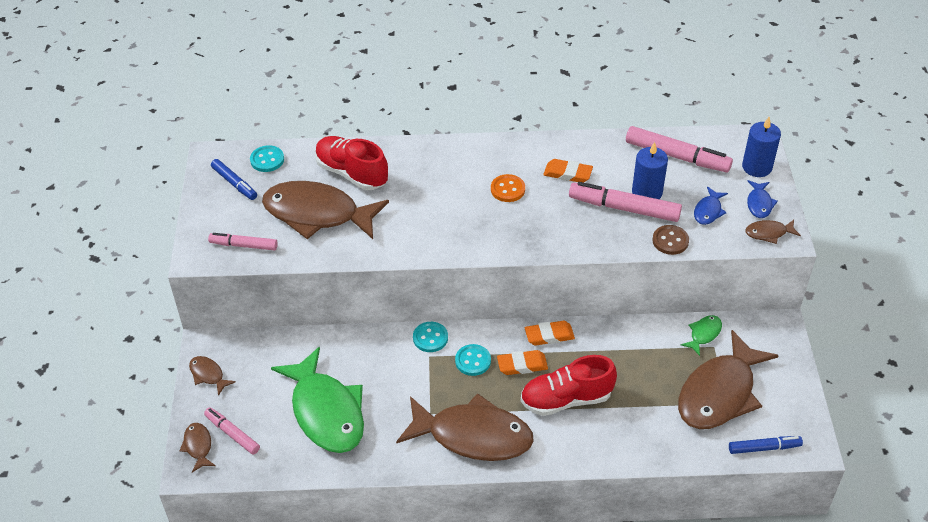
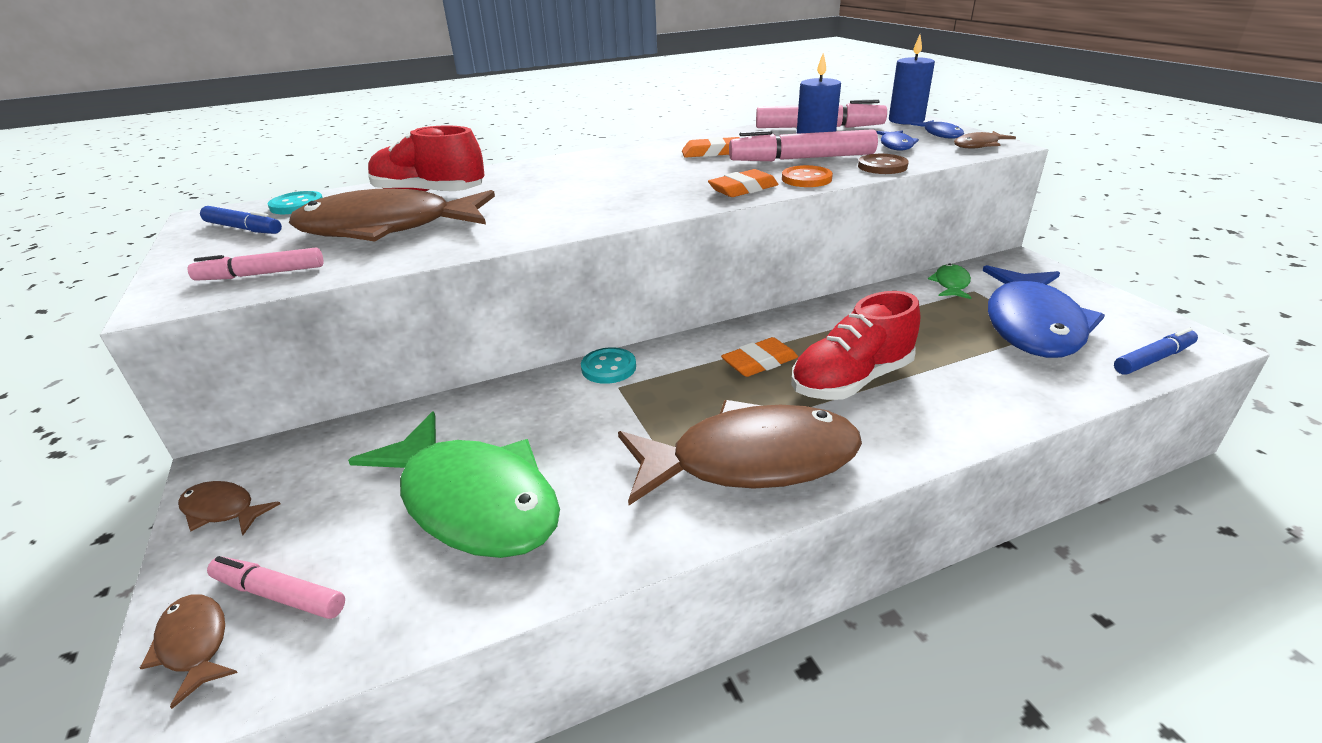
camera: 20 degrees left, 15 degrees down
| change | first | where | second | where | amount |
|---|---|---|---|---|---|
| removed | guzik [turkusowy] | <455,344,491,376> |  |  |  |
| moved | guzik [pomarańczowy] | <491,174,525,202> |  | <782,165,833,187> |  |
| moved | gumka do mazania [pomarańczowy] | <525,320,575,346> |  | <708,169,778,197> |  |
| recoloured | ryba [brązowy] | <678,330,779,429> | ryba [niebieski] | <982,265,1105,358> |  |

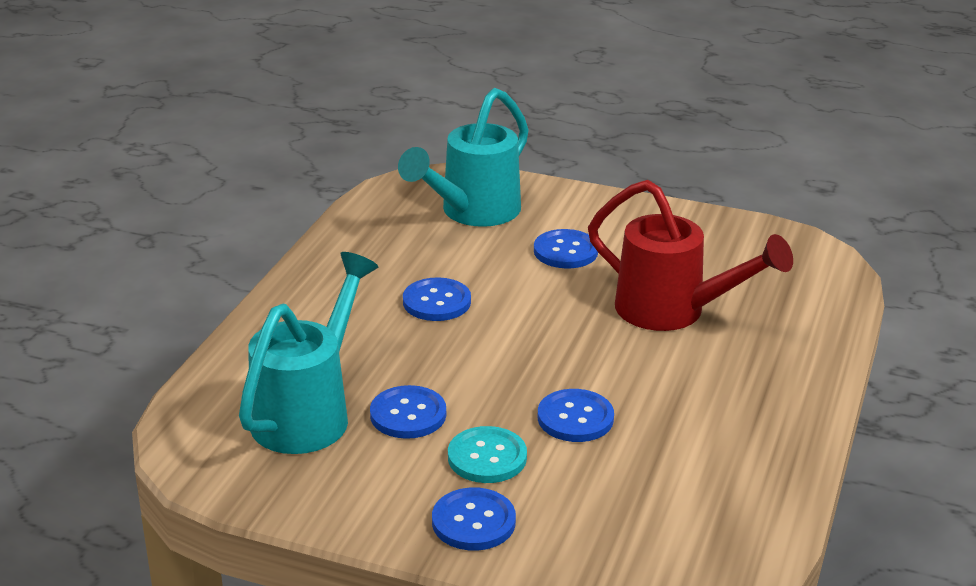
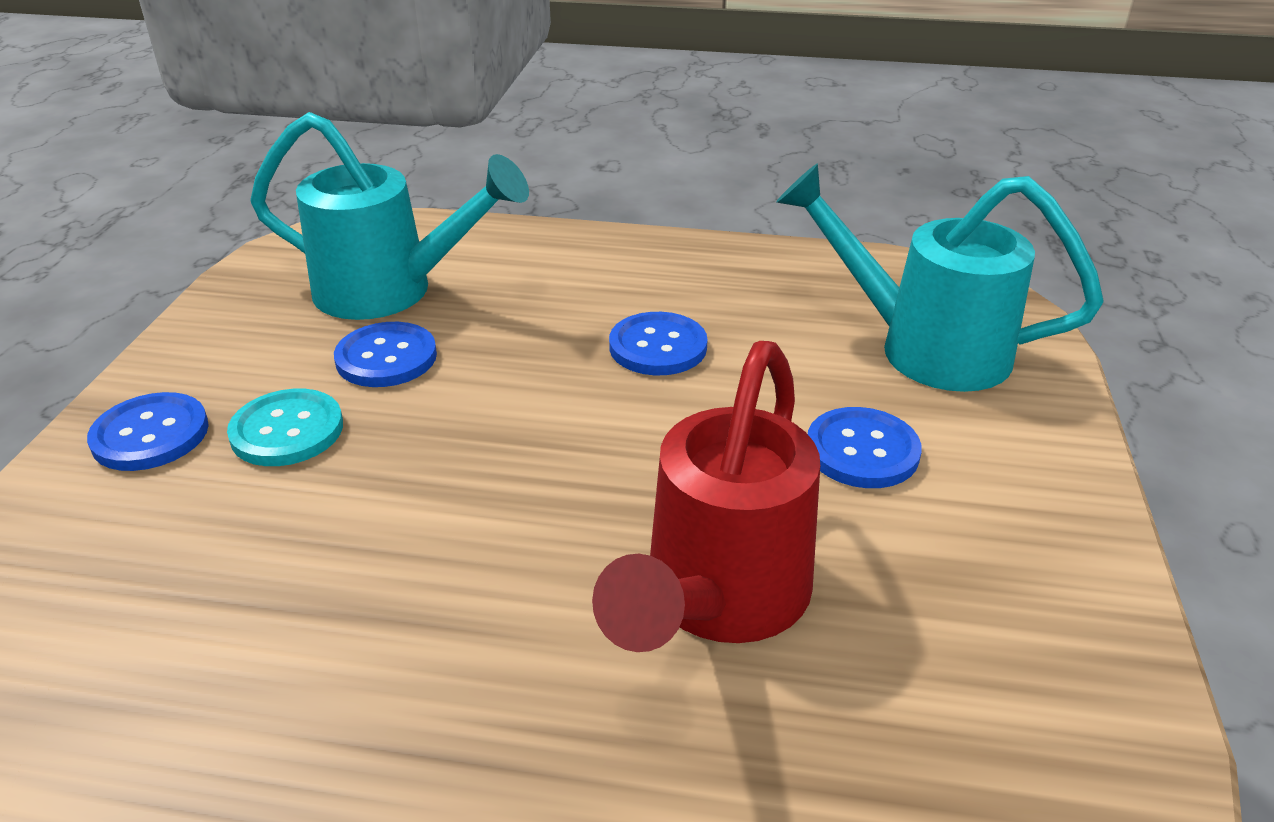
camera: 80 degrees right, 5 degrees up
| change | first | where | second | where | amount |
|---|---|---|---|---|---|
| removed | guzik [niebieski] | <538,389,614,442> |  |  |  |

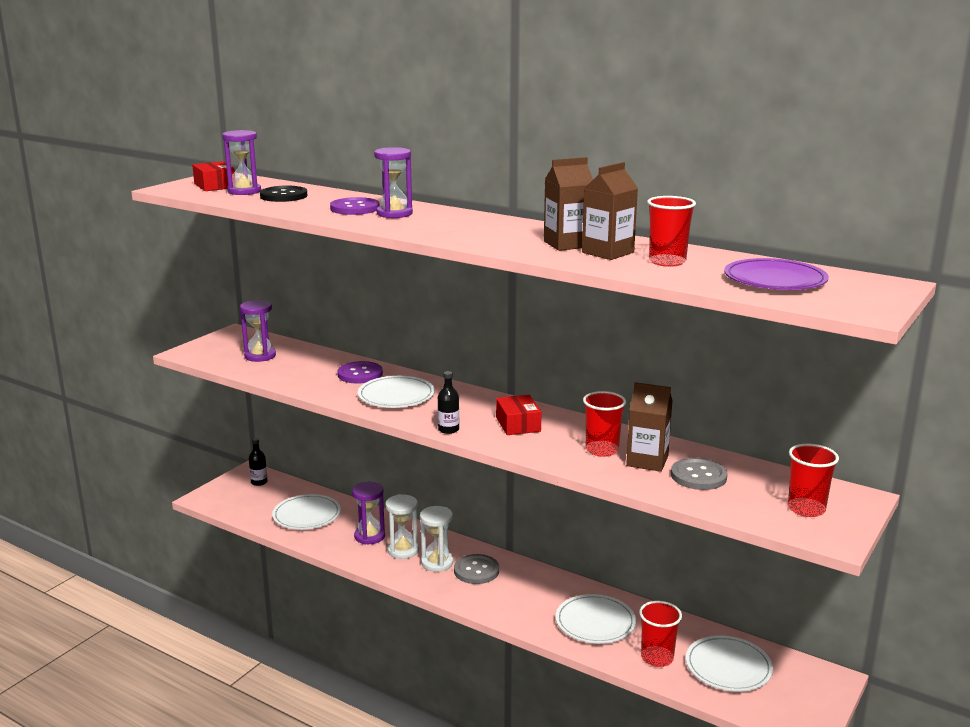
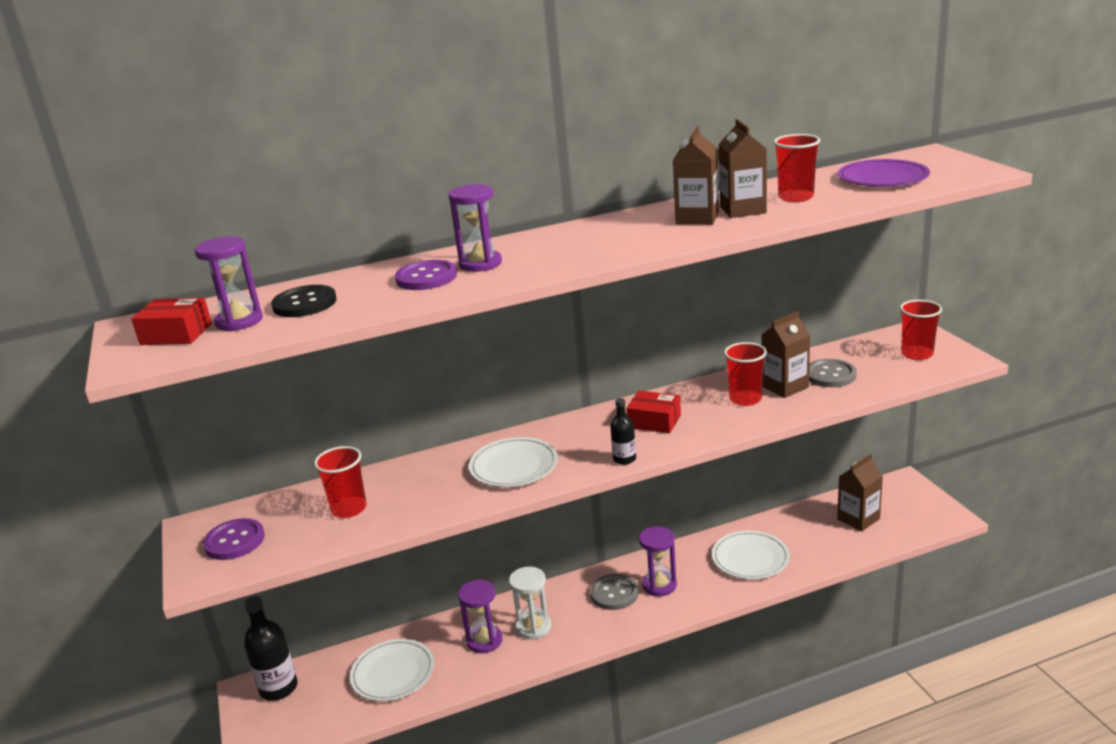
camera: 50 degrees left, 5 degrees up
| change | first | where | second | where | amount |
|---|---|---|---|---|---|
| moved | klepsydra [fioletowy] | <240,300,276,362> |  | <639,526,677,596> |  |
| resized | butelka [czarny] | <249,438,268,486> |  | <244,596,298,701> | x1.76 |
| moved | guzik [fioletowy] | <337,361,383,384> |  | <203,518,265,560> |  |
| removed | klepsydra [biały] | <420,506,453,572> |  |  |  |
| moved | szklanka [czerwony] | <639,601,682,667> |  | <314,446,367,518> |  |
| replaced | talerz [biały] | <686,635,773,692> | karton mleka [brązowy] | <837,454,883,531> |  |

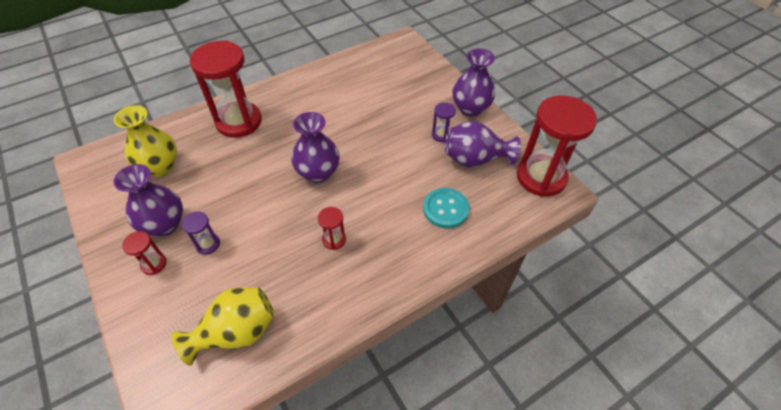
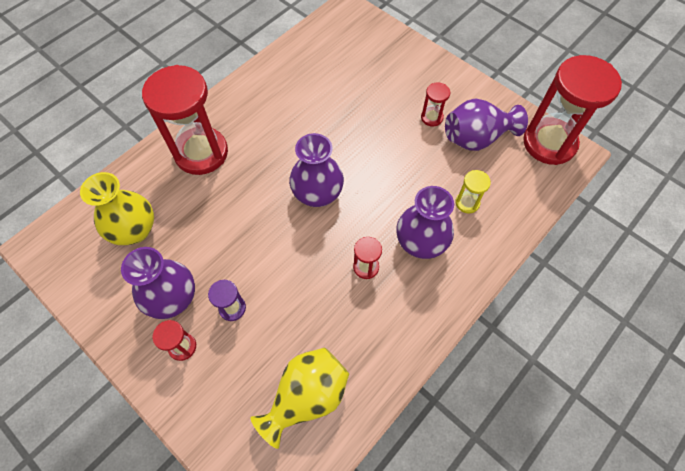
camera: 15 degrees left, 10 degrees up
| change | first | where | second | where | amount |
|---|---|---|---|---|---|
| replaced | guzik [turkusowy] | <423,188,470,228> | klepsydra [żółty] | <455,170,491,214> |  |
| recoloured | klepsydra [fioletowy] | <432,102,456,142> | klepsydra [czerwony] | <421,82,450,127> |  |
| moved | wazon [fioletowy] | <453,48,495,117> |  | <396,186,454,259> |  |

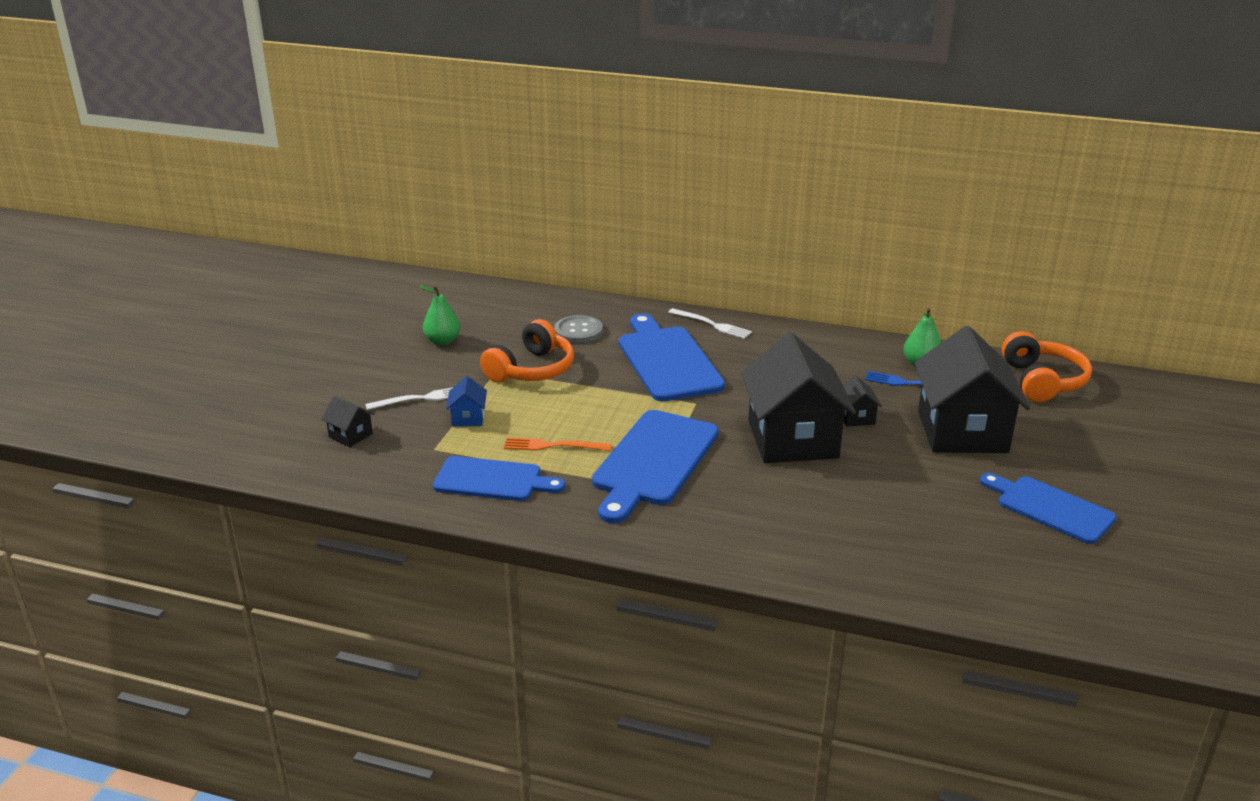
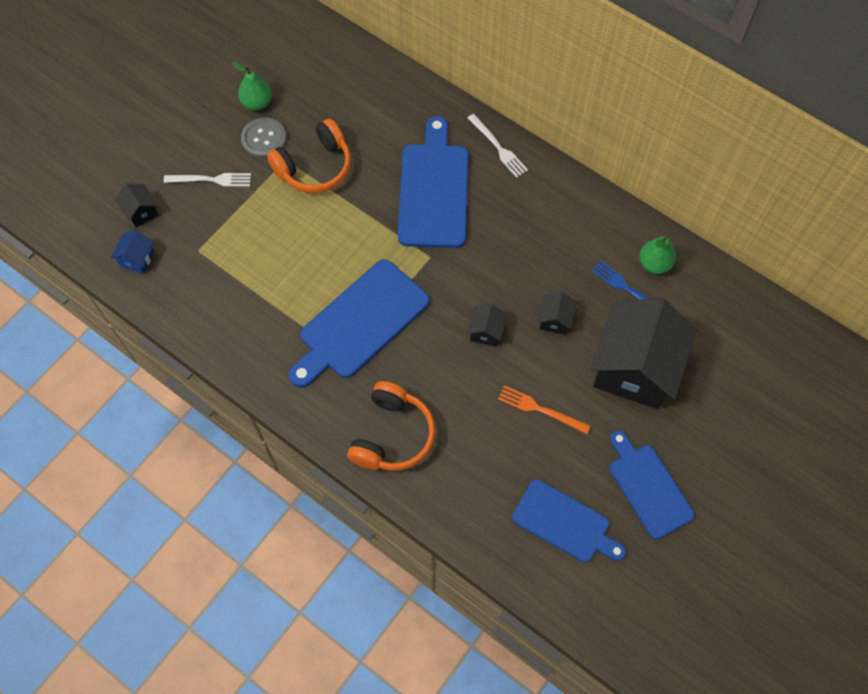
camera: 20 degrees right, 35 degrees up
| change | first | where | second | where | amount |
|---|---|---|---|---|---|
| moved | deska do krojenia [niebieski] | <433,456,565,501> |  | <512,479,626,562> |  |
| moved | domek [niebieski] | <446,376,487,427> |  | <111,230,154,274> |  |
| moved | widelec [pomarańczowy] | <504,437,612,451> |  | <498,385,591,434> |  |
| moved | guzik [szary] | <554,315,603,343> |  | <241,118,287,158> |  |
| resized | domek [czarny] | <741,333,856,463> |  | <467,303,507,346> | x0.41 |
| moved | słuchawki [pomarańczowy] | <1002,331,1092,402> |  | <347,381,436,471> |  |

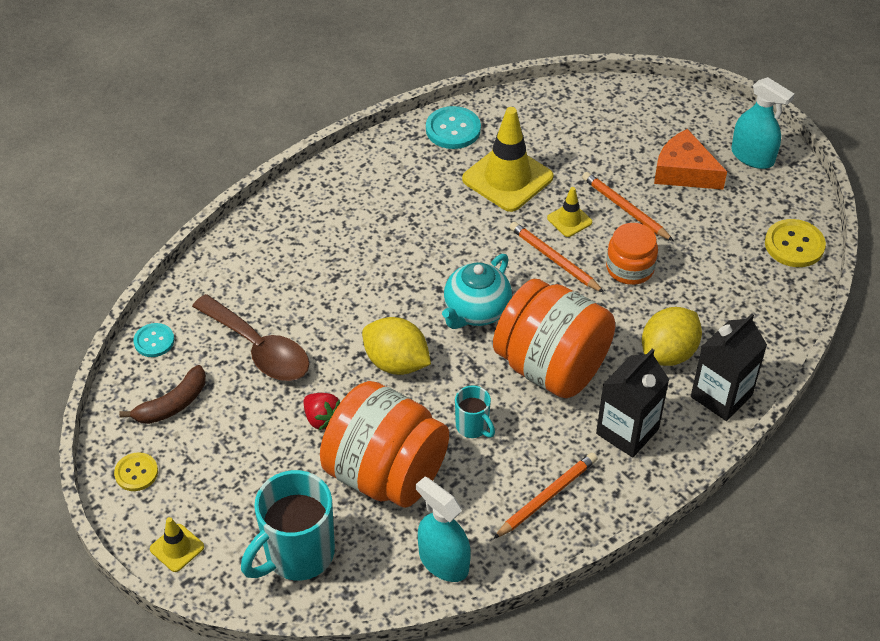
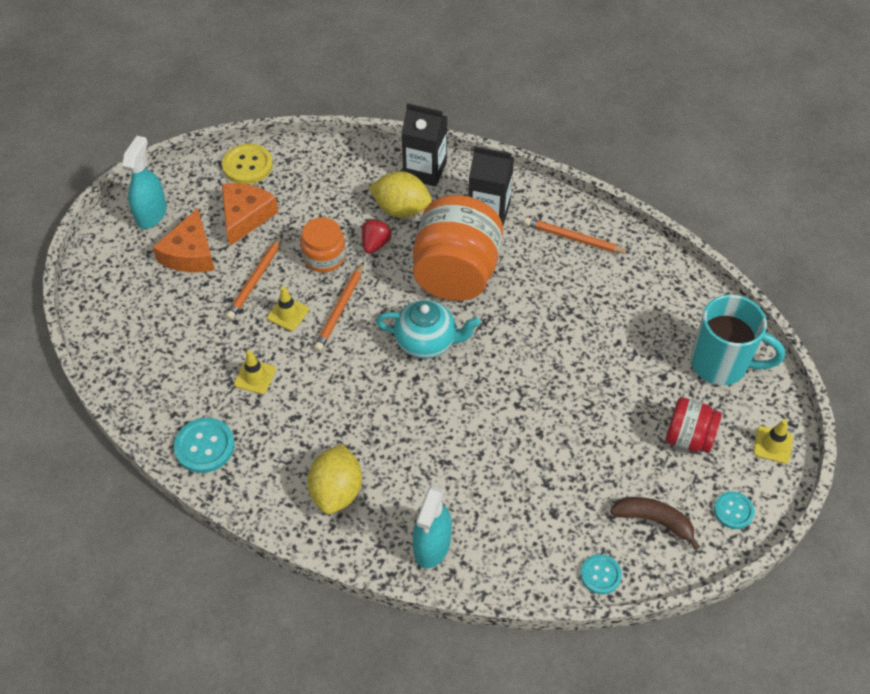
camera: 115 degrees left, 5 degrees up
| change | first | where | second | where | amount |
|---|---|---|---|---|---|
| recoloured | guzik [żółty] | <114,452,158,491> | guzik [turkusowy] | <714,491,755,529> |  |
| removed | łyżka [brązowy] | <192,294,309,381> |  |  |  |
| moved | truskawka [czerwony] | <303,393,340,430> |  | <362,219,392,254> |  |
| removed | słoik [pomarańczowy] | <320,381,449,508> |  |  |  |
| moved | cytryna [żółty] | <362,317,431,375> |  | <307,444,362,514> |  |
| moved | spryskiwacz [turkusowy] | <416,477,471,582> |  | <413,485,452,569> |  |
| removed | kubek [turkusowy] | <455,385,495,438> |  |  |  |
| resized | pachołek [żółty] | <462,107,554,212> |  | <234,350,276,394> | x0.48 |
| added |  |  | ser [pomarańczowy] | <222,183,278,246> |  |
| added |  |  | słoik [czerwony] | <666,397,722,453> |  |

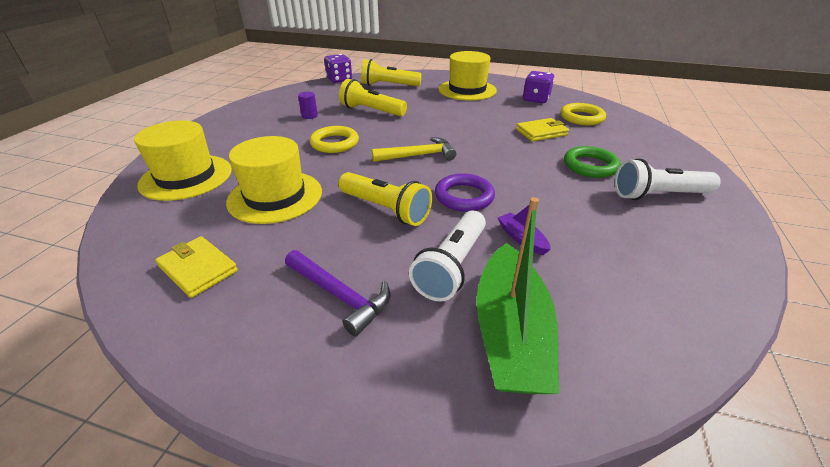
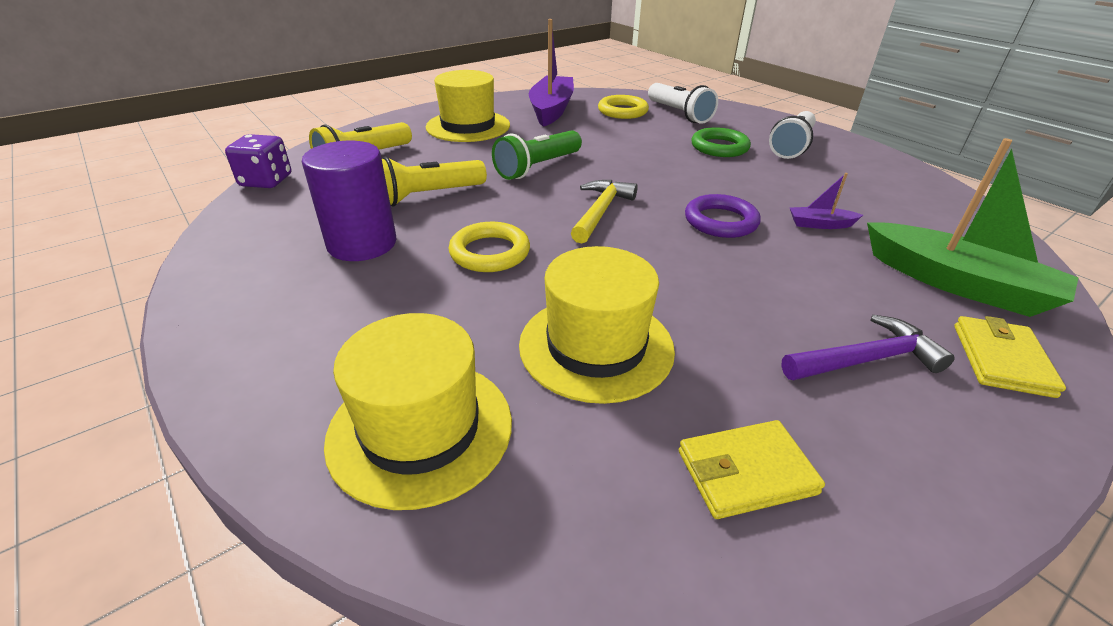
camera: 55 degrees left, 0 degrees up
| change | first | where | second | where | amount |
|---|---|---|---|---|---|
| resized | walec [fioletowy] | <298,92,318,119> |  | <302,141,396,261> | x2.30 |
| removed | latarka [żółty] | <338,172,432,226> |  |  |  |
| moved | latarka [biały] | <409,211,486,301> |  | <648,83,718,124> |  |
| moved | portfel [żółty] | <516,118,569,142> |  | <954,316,1066,398> |  |
| replaced | kostka do gry [fioletowy] | <523,71,554,103> | łódka [fioletowy] | <529,19,574,127> |  |
| added |  |  | latarka [zielony] | <492,130,582,180> |  |

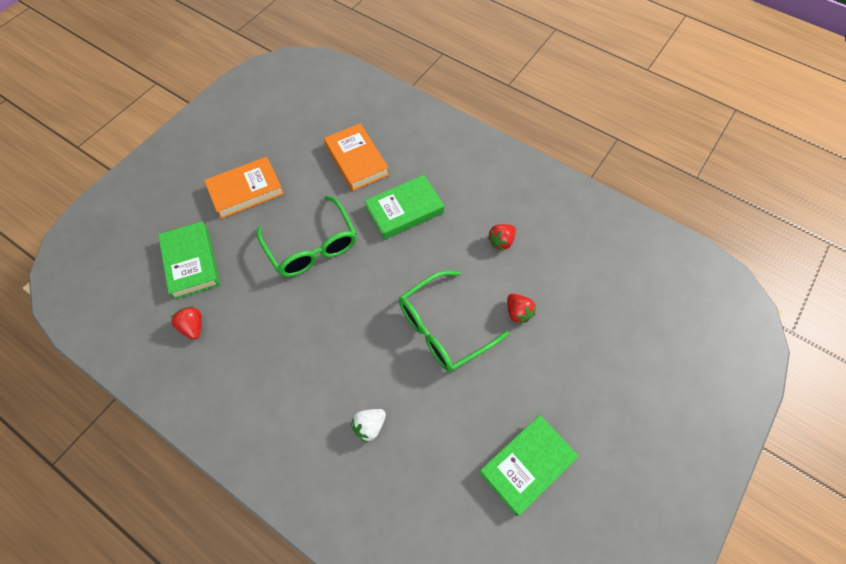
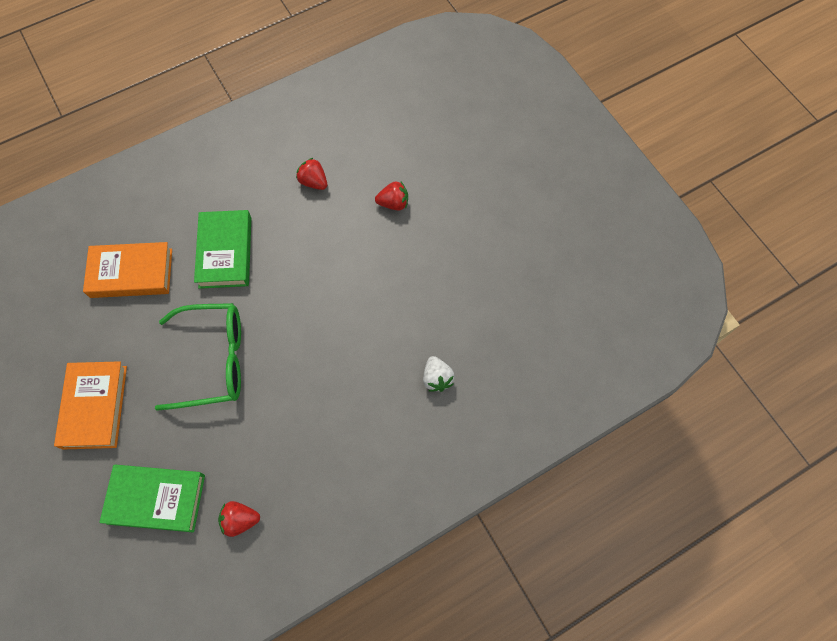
camera: 65 degrees left, 5 degrees up
| change | first | where | second | where | amount |
|---|---|---|---|---|---|
| removed | okulary [zielony] | <399,271,509,372> |  |  |  |
| removed | książka [zielony] | <479,415,578,516> |  |  |  |
| turned | truskawka [czerwony] | <488,224,516,251> |  | <296,158,327,190> | 150 degrees clockwise |

